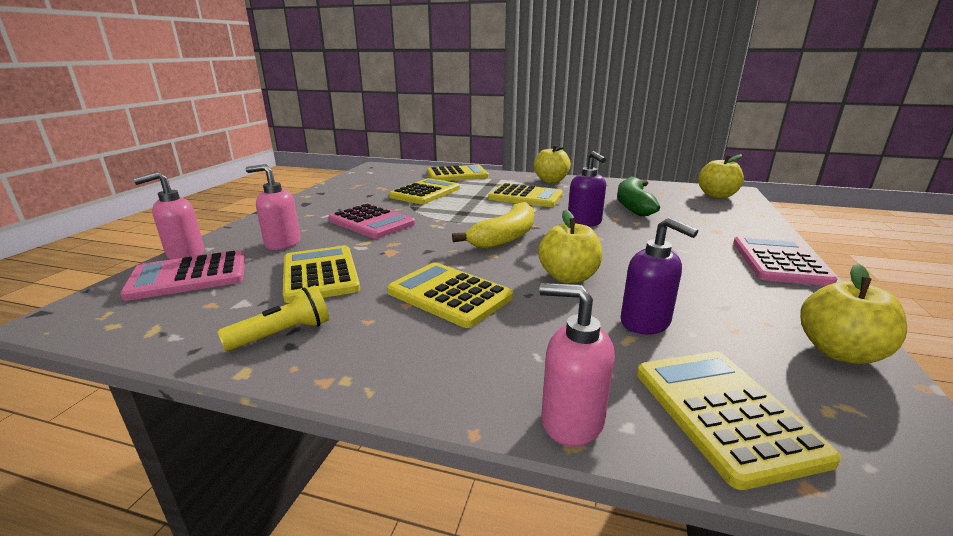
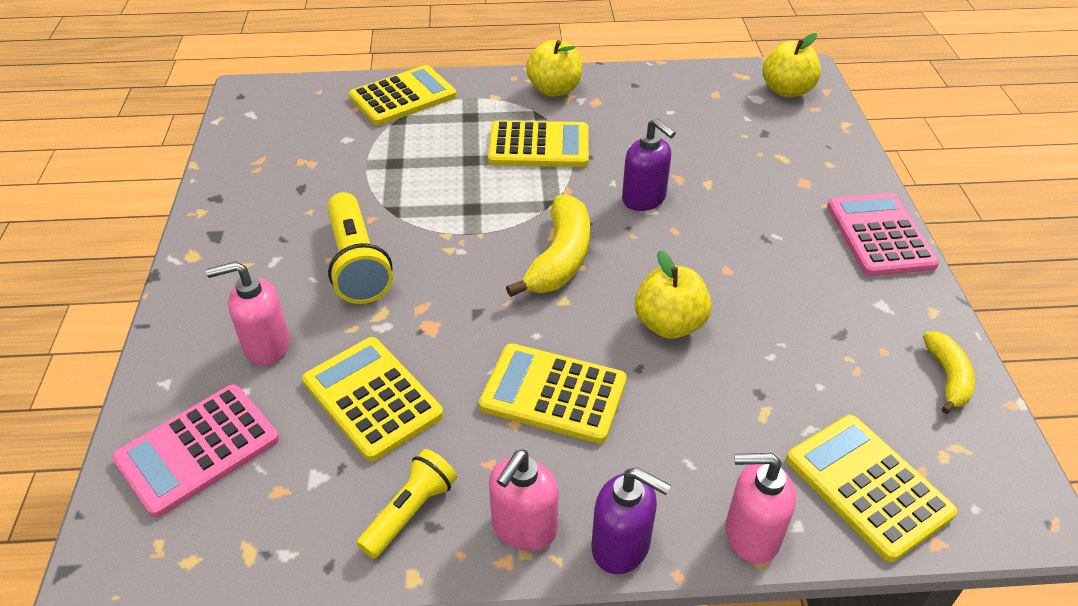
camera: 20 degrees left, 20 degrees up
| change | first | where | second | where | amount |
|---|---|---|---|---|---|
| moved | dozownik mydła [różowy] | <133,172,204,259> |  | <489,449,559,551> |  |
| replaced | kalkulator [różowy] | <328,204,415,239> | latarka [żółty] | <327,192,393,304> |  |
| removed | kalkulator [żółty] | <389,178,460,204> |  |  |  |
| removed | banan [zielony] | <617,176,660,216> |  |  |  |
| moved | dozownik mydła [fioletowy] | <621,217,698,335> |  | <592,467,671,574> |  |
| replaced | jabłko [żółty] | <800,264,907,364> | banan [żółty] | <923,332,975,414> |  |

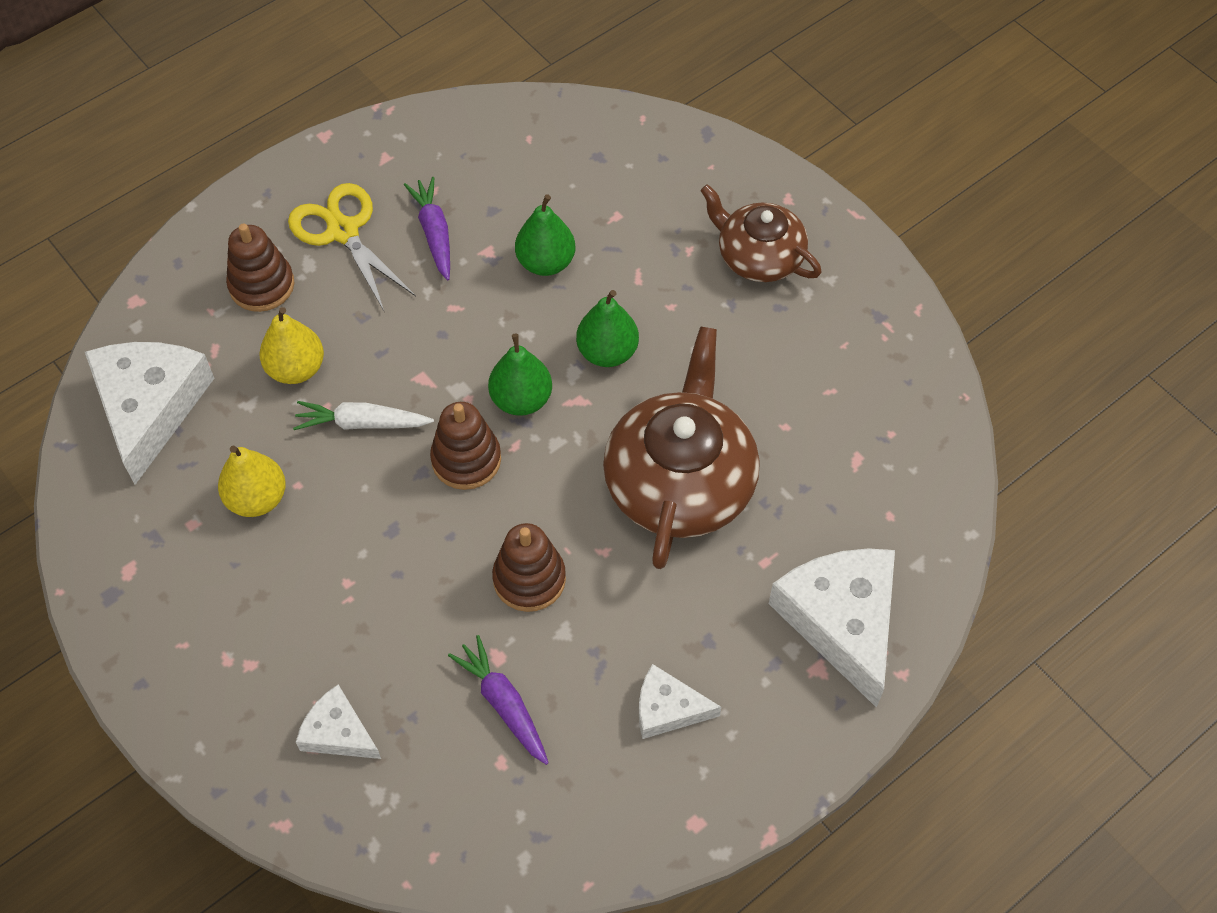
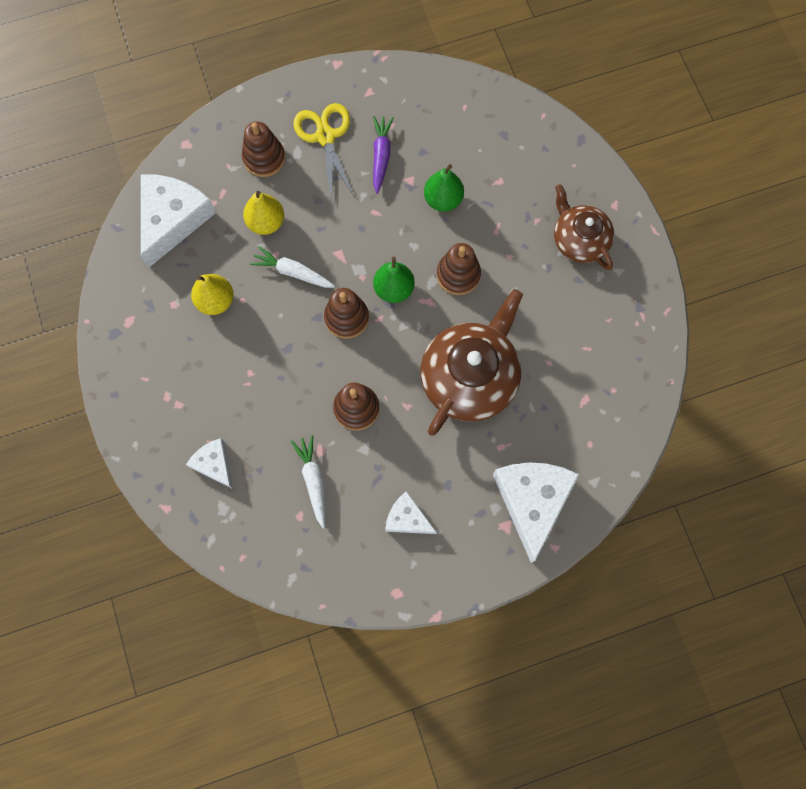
camera: 20 degrees right, 15 degrees up
| change | first | where | second | where | amount |
|---|---|---|---|---|---|
| recoloured | marchewka [fioletowy] | <448,635,549,765> | marchewka [biały] | <291,435,326,529> |  |
| replaced | gruszka [zielony] | <576,290,639,367> | zabawka nakładanka [brązowy] | <437,243,481,295> |  |

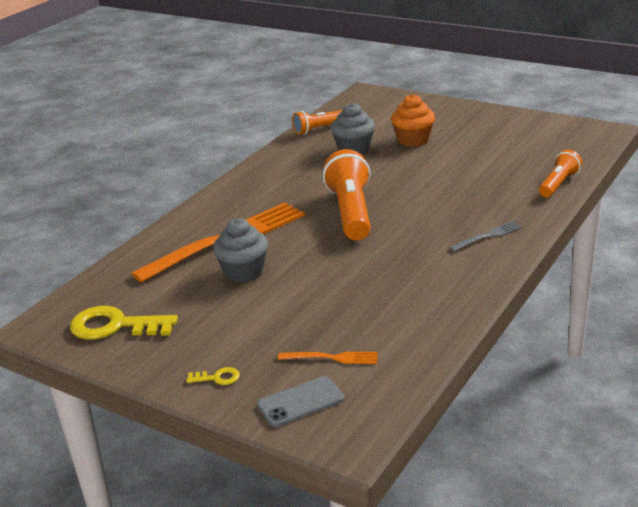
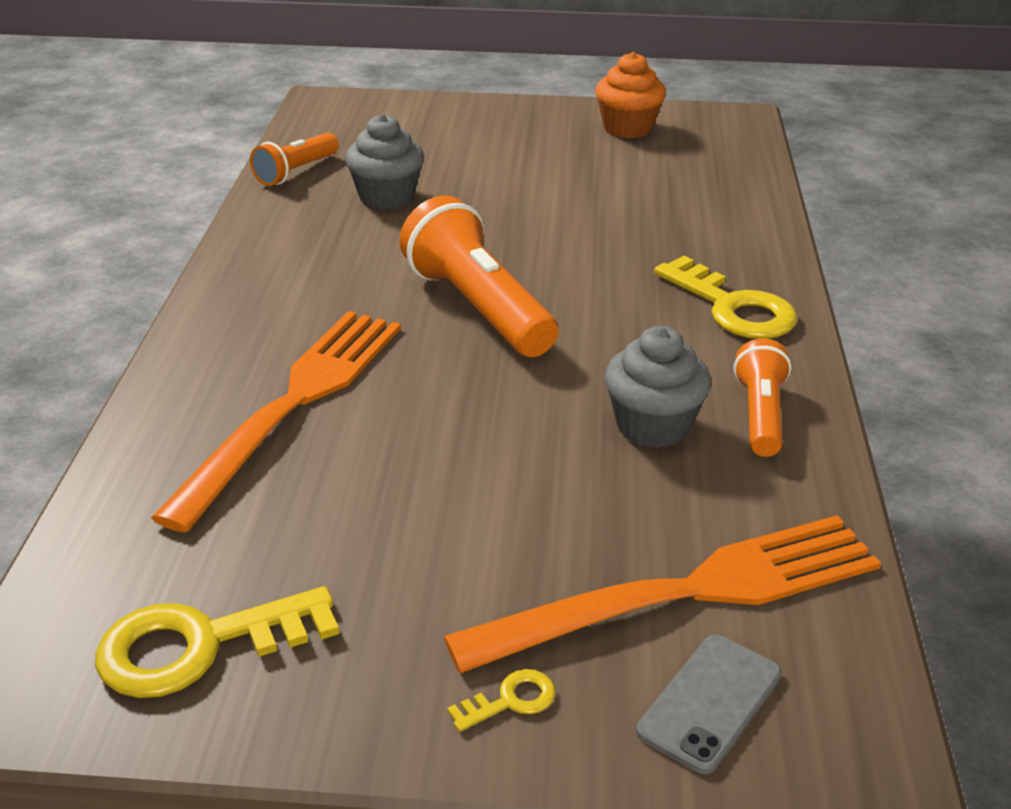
camera: 30 degrees left, 5 degrees up
| change | first | where | second | where | amount |
|---|---|---|---|---|---|
| moved | muffinka [szary] | <213,218,268,283> |  | <605,326,711,448> |  |
| resized | widelec [pomarańczowy] | <278,352,378,364> |  | <443,515,881,673> | x2.35 |
| moved | muffinka [pomarańczowy] | <391,94,435,147> |  | <595,52,666,138> |  |
| replaced | widelec [szary] | <449,221,522,252> | klucz [żółty] | <654,256,797,339> |  |
| moved | latarka [pomarańczowy] | <539,150,582,197> |  | <734,339,792,457> |  |

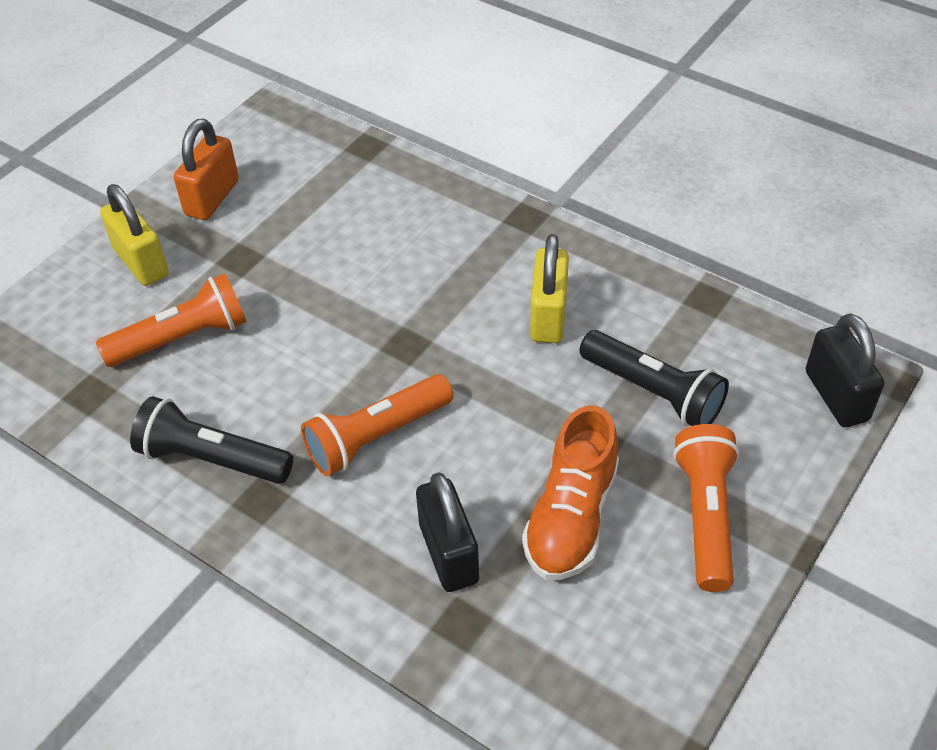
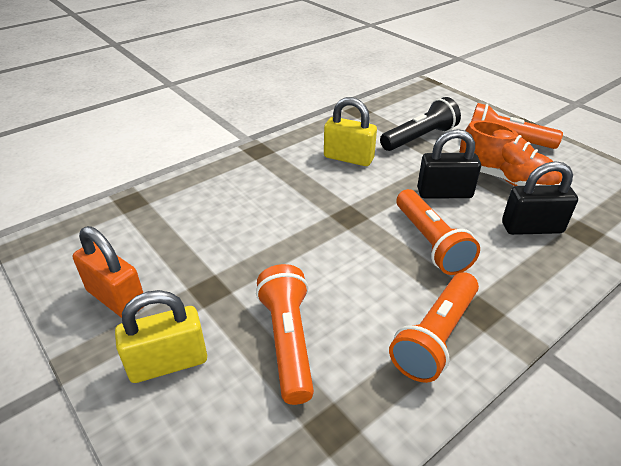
camera: 75 degrees left, 10 degrees down
| change | first | where | second | where | amount |
|---|---|---|---|---|---|
| recoloured | latarka [czarny] | <130,396,293,484> | latarka [pomarańczowy] | <389,272,479,383> |  |
| moved | kłódka [czarny] | <806,313,884,427> |  | <417,129,481,198> |  |

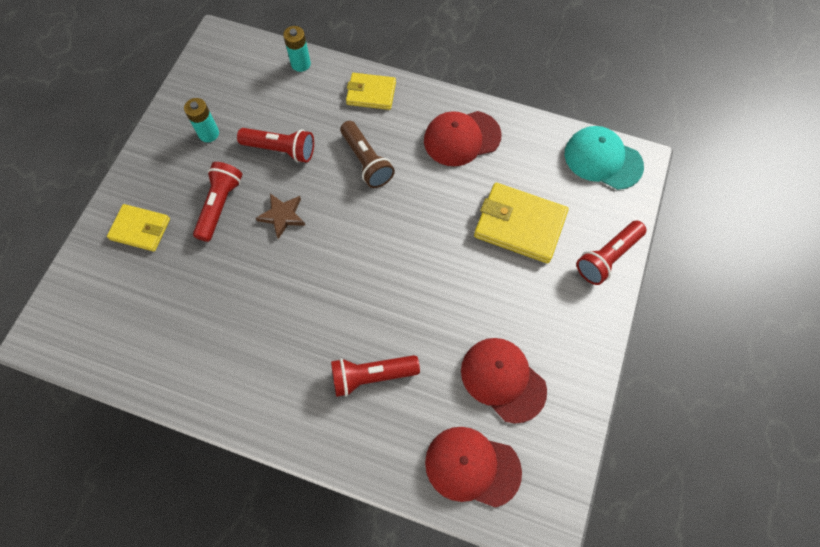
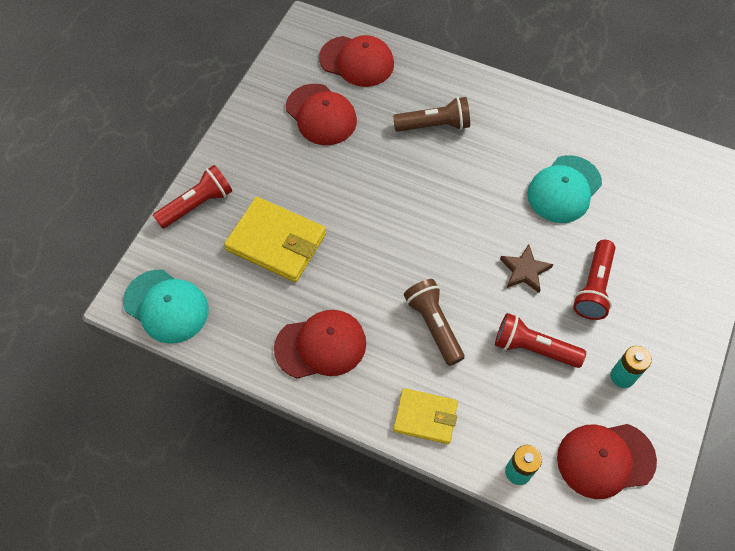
camera: 175 degrees left, 5 degrees down
| change | first | where | second | where | amount |
|---|---|---|---|---|---|
| removed | portfel [żółty] | <107,204,170,252> |  |  |  |
| recoloured | latarka [czerwony] | <331,355,420,397> | latarka [brązowy] | <393,97,470,132> |  |
| added |  |  | czapka [turkusowy] | <527,155,602,223> |  |
| added |  |  | czapka [czerwony] | <557,424,657,499> |  |

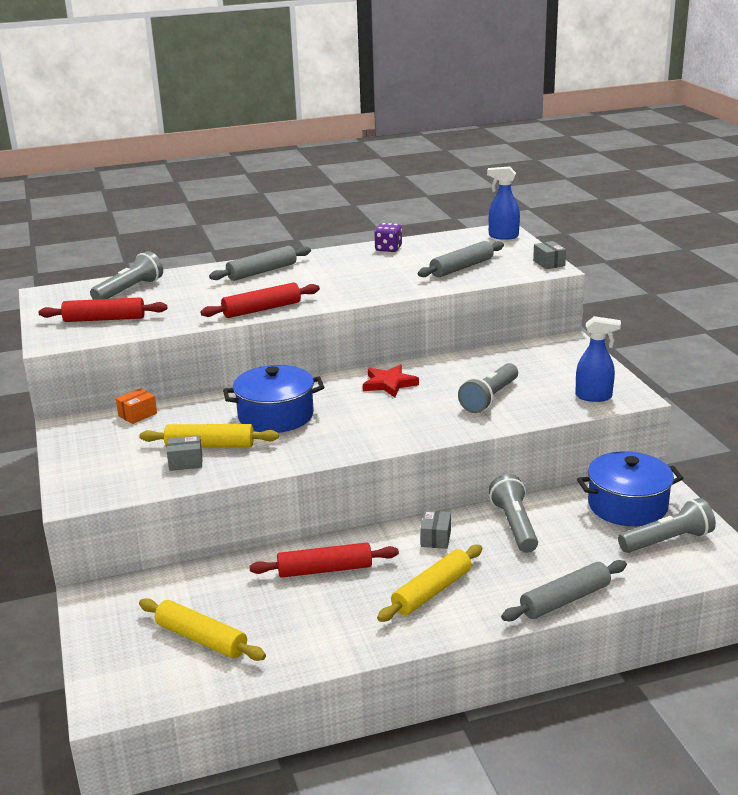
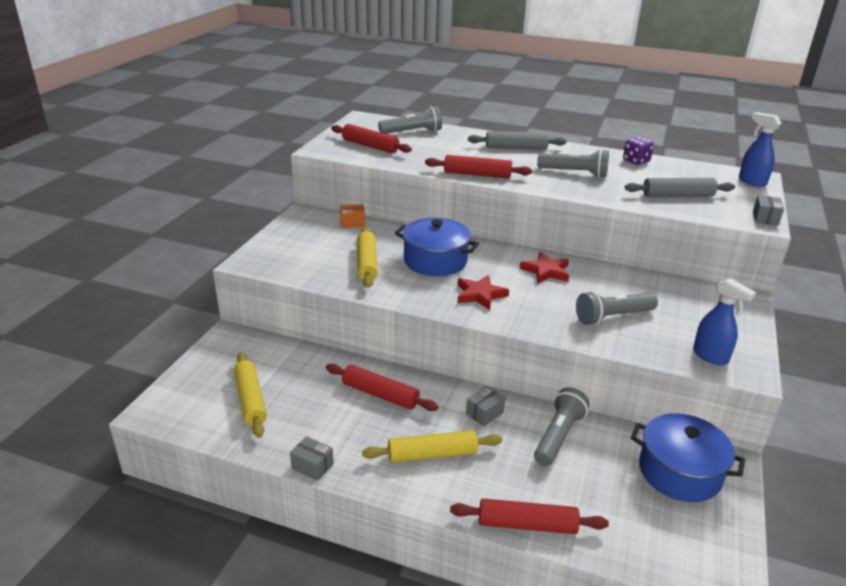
camera: 35 degrees right, 5 degrees up
| change | first | where | second | where | amount |
|---|---|---|---|---|---|
| turned | wałek do ciasta [żółty] | <139,424,279,448> |  | <357,227,378,288> | 45 degrees clockwise |
| moved | pudełko [szary] | <167,436,202,471> |  | <290,436,334,481> |  |
| recoloured | wałek do ciasta [szary] | <501,560,627,621> | wałek do ciasta [czerwony] | <450,498,609,534> |  |
| moved | latarka [szary] | <618,498,716,553> |  | <537,149,609,178> |  |
| added |  |  | gwiazda [czerwony] | <457,275,509,310> |  |

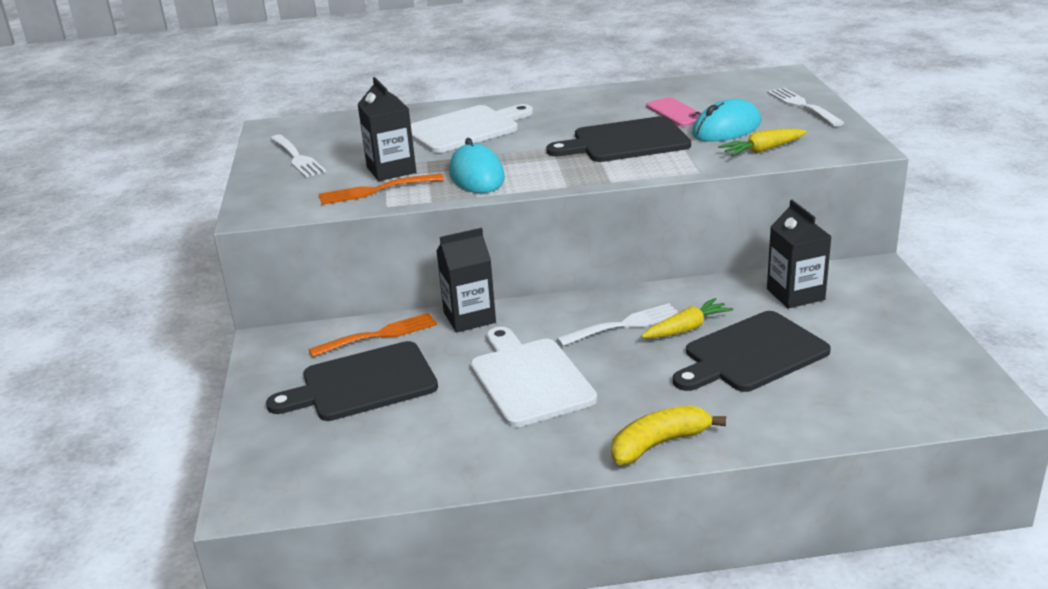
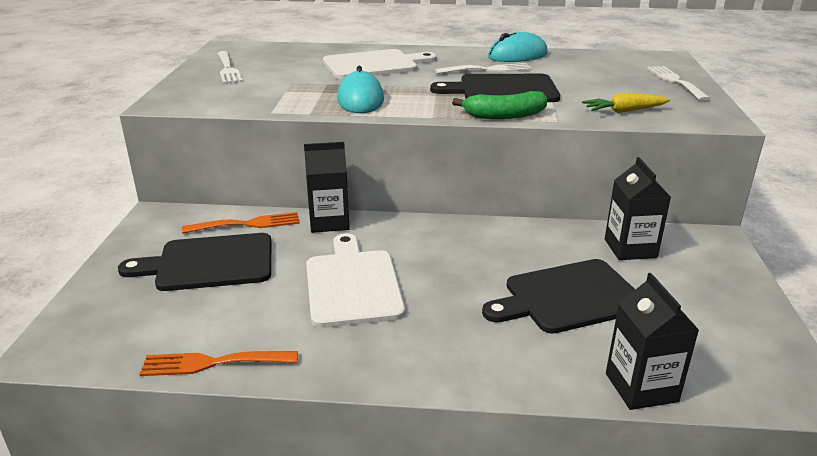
camera: 10 degrees right, 0 degrees up
| change | first | where | second | where | amount |
|---|---|---|---|---|---|
| moved | widelec [pomarańczowy] | <319,173,444,205> |  | <139,351,298,376> |  |
| moved | karton mleka [czarny] | <357,77,416,181> |  | <606,273,699,410> |  |
| moved | widelec [biały] | <557,303,679,346> |  | <435,63,532,74> |  |
| removed | banan [żółty] | <611,405,726,465> |  |  |  |
| removed | marchewka [żółty] | <641,298,733,338> |  |  |  |
| removed | telefon [różowy] | <646,97,701,127> |  |  |  |
| moved | myszka [turkusowy] | <692,99,761,142> |  | <488,32,548,62> |  |
| added |  |  | banan [zielony] | <452,91,548,119> |  |

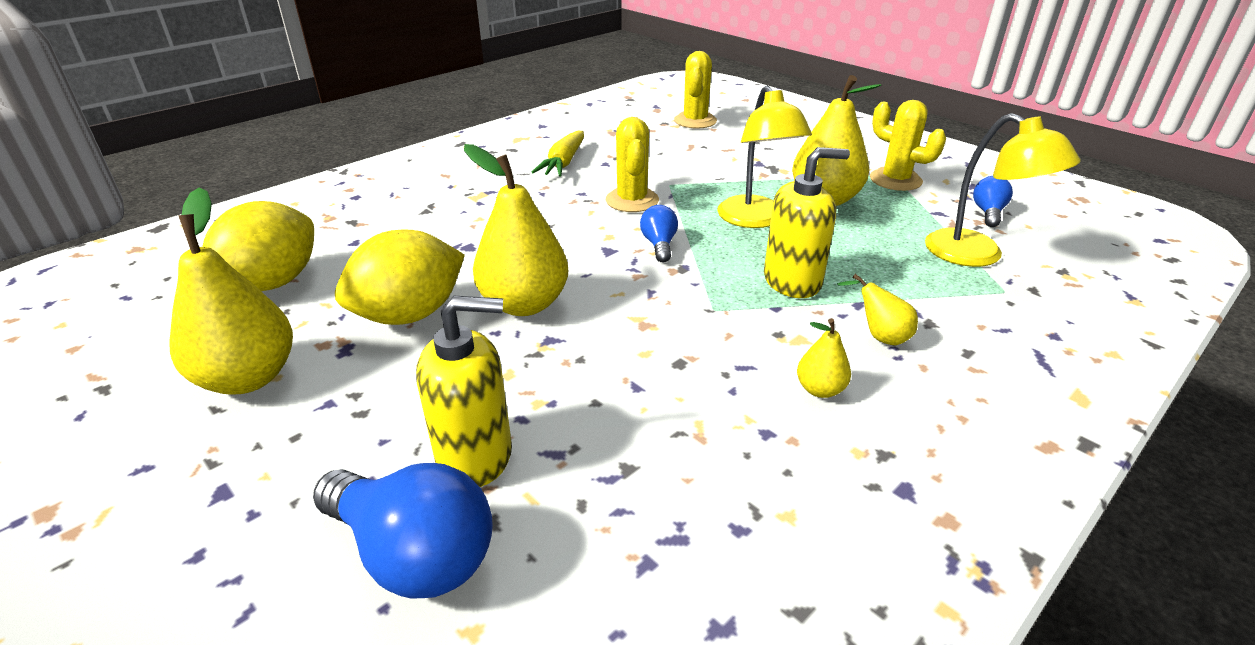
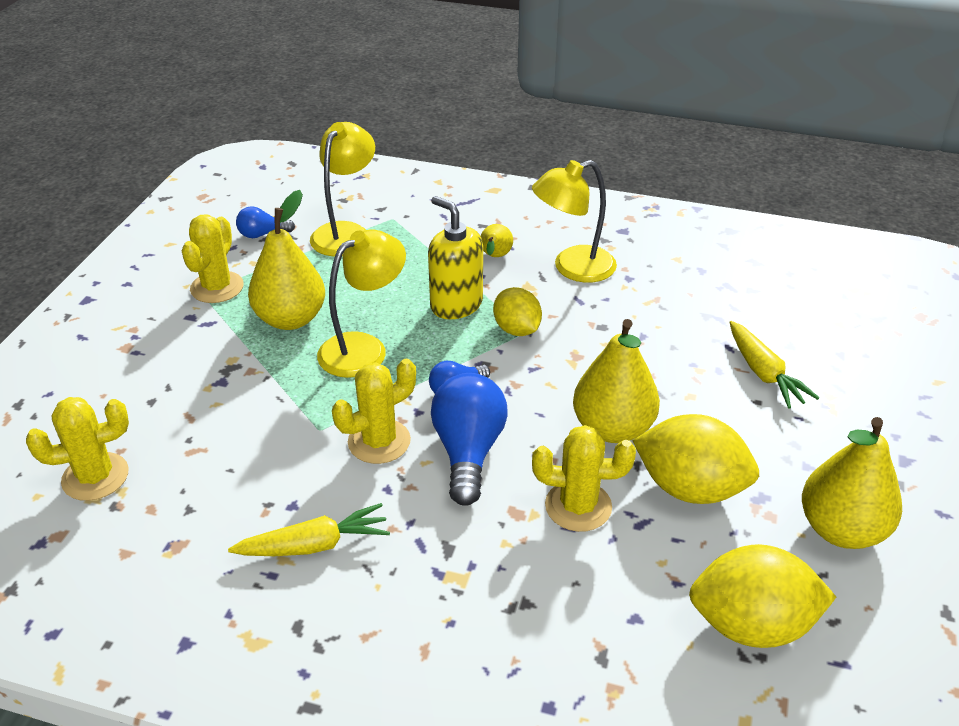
camera: 120 degrees left, 5 degrees up
| change | first | where | second | where | amount |
|---|---|---|---|---|---|
| moved | żarówka [niebieski] | <313,463,493,599> |  | <431,373,508,506> |  |
| replaced | dozownik mydła [żółty] | <416,296,512,487> | marchewka [żółty] | <729,321,819,408> |  |
| replaced | gruszka [żółty] | <797,318,851,398> | lampka [żółty] | <532,160,617,283> |  |
| added |  |  | cytryna [żółty] | <493,287,542,336> |  |
| added |  |  | kaktus [żółty] | <532,425,636,532> |  |

